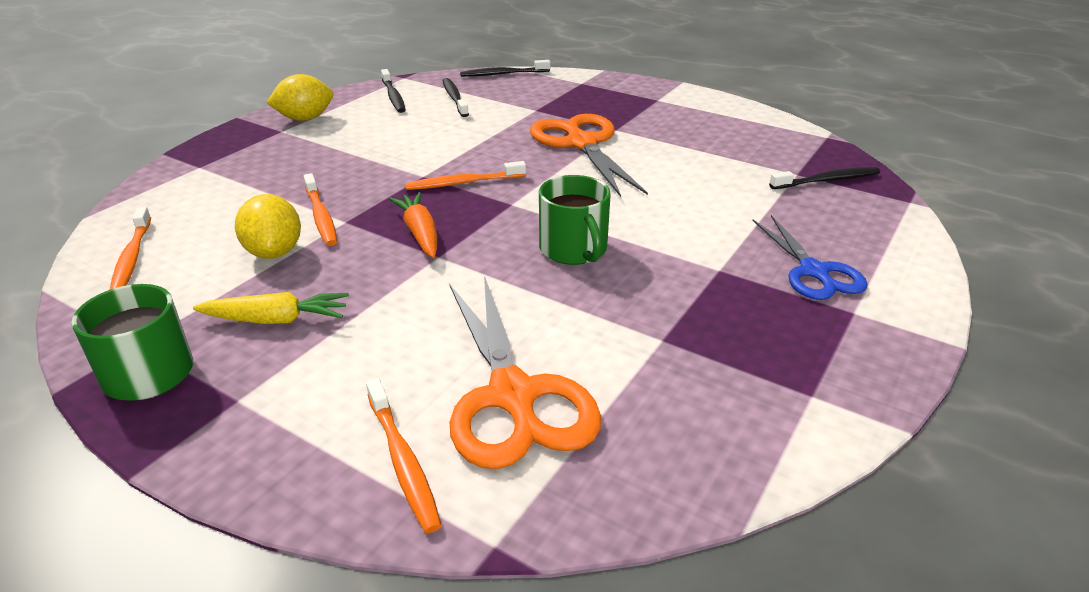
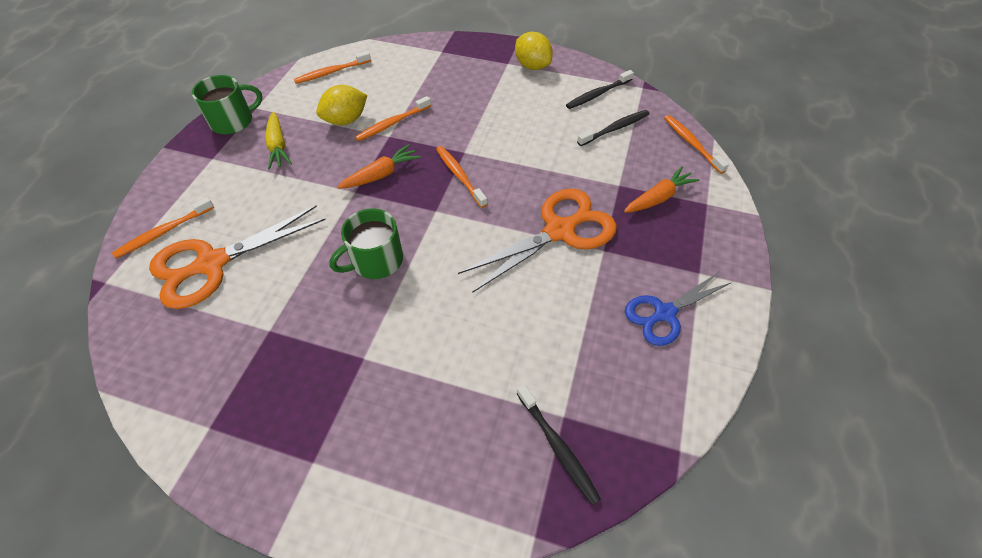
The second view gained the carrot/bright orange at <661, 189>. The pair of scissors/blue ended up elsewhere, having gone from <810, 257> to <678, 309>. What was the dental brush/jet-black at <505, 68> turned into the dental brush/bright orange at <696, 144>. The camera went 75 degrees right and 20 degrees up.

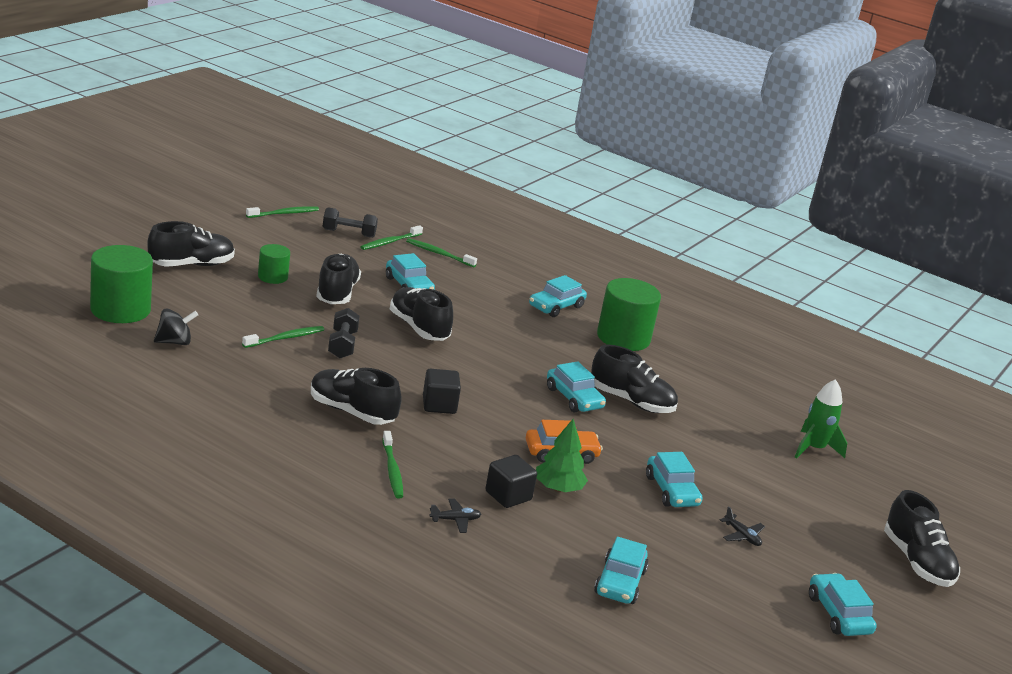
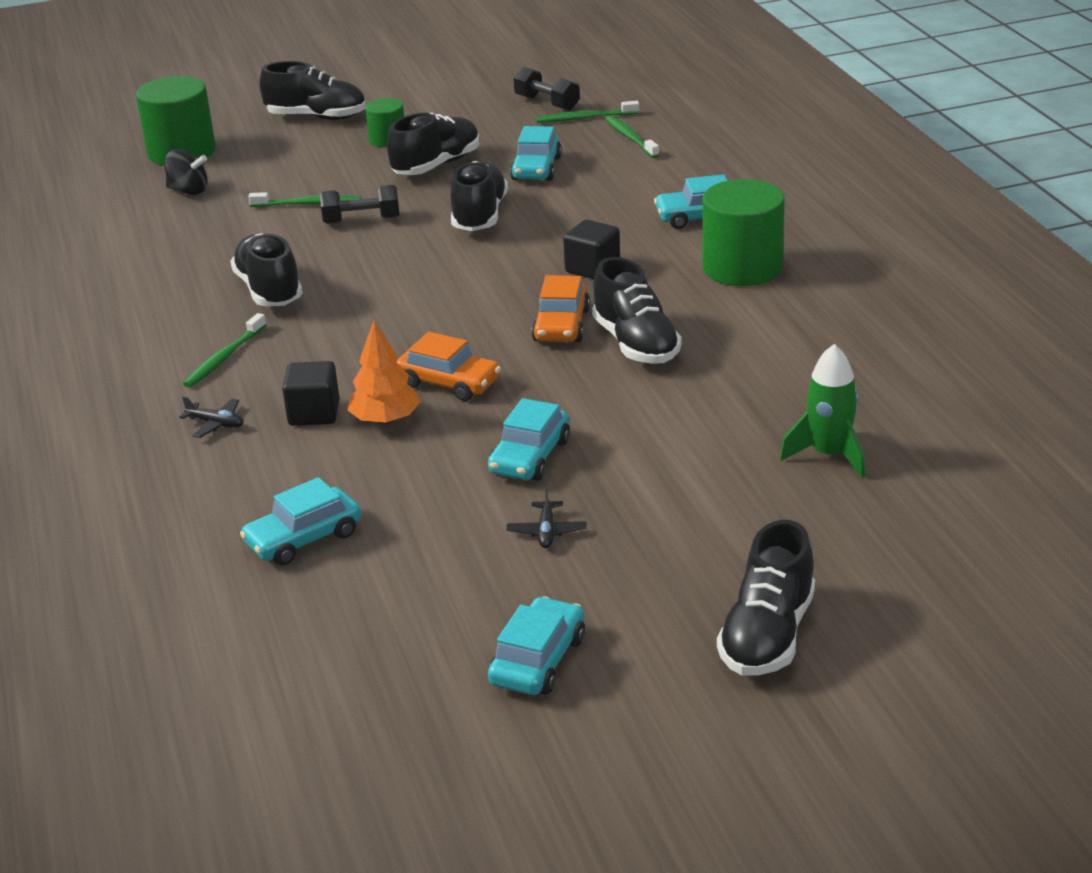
The second view lost the dental brush/emerald at <282, 212>. The block/jet-black ended up elsewhere, having gone from <442, 391> to <591, 249>. What was the fir tree/emerald at <562, 455> turned into the fir tree/bright orange at <384, 373>. What was the automobile/teal at <576, 386> turned into the automobile/bright orange at <560, 308>. The dumbbell/jet-black at <344, 333> ended up facing another way, 45 degrees clockwise from before. The camera went 45 degrees right and 5 degrees up.

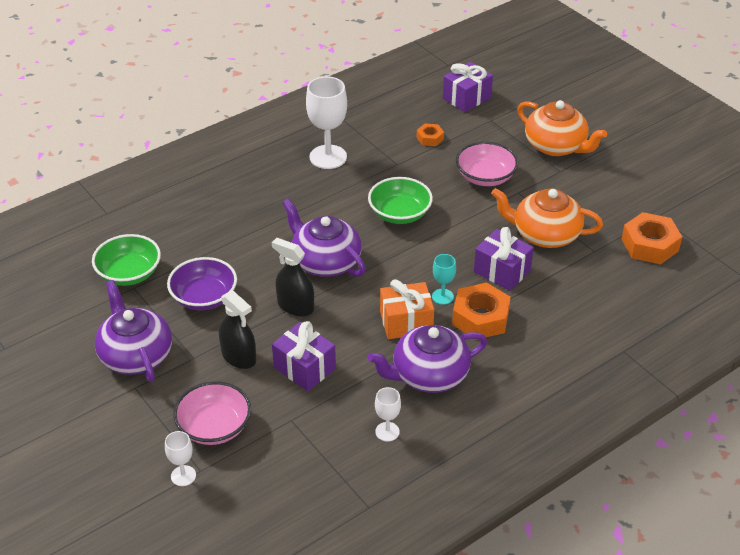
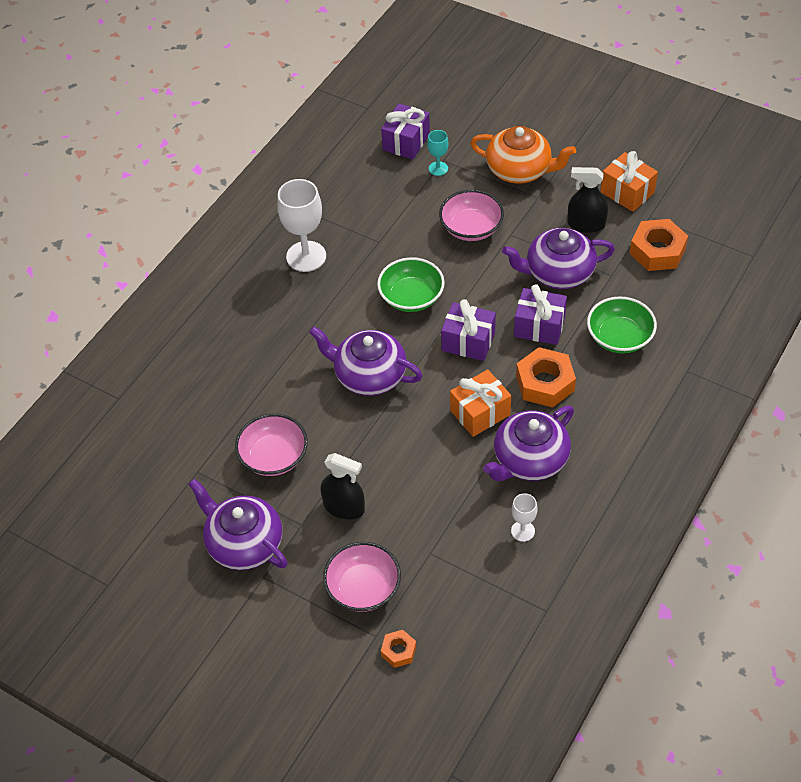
The second view lost the wine glass/pure white at <180, 458>. The second view gained the present/bright orange at <629, 181>. The deep dish/emerald ended up elsewhere, having gone from <126, 260> to <622, 325>. The spray bottle/jet-black ended up elsewhere, having gone from <293, 277> to <588, 200>. The present/purple ended up elsewhere, having gone from <304, 356> to <468, 330>. The hex nut/bright orange ended up elsewhere, having gone from <430, 135> to <398, 649>. The wine glass/teal ended up elsewhere, having gone from <444, 279> to <437, 153>. What was the deep dish/purple at <202, 283> turned into the deep dish/pink at <271, 445>. What was the china teapot/bright orange at <547, 218> turned into the china teapot/purple at <558, 258>. The camera went 20 degrees left and 10 degrees up.

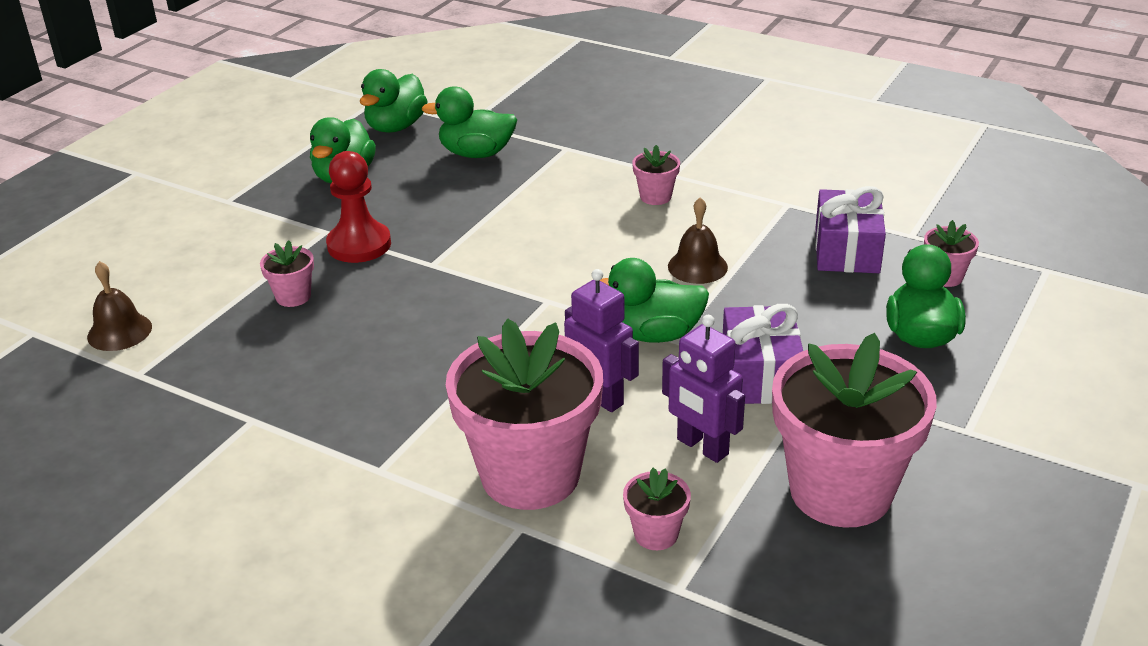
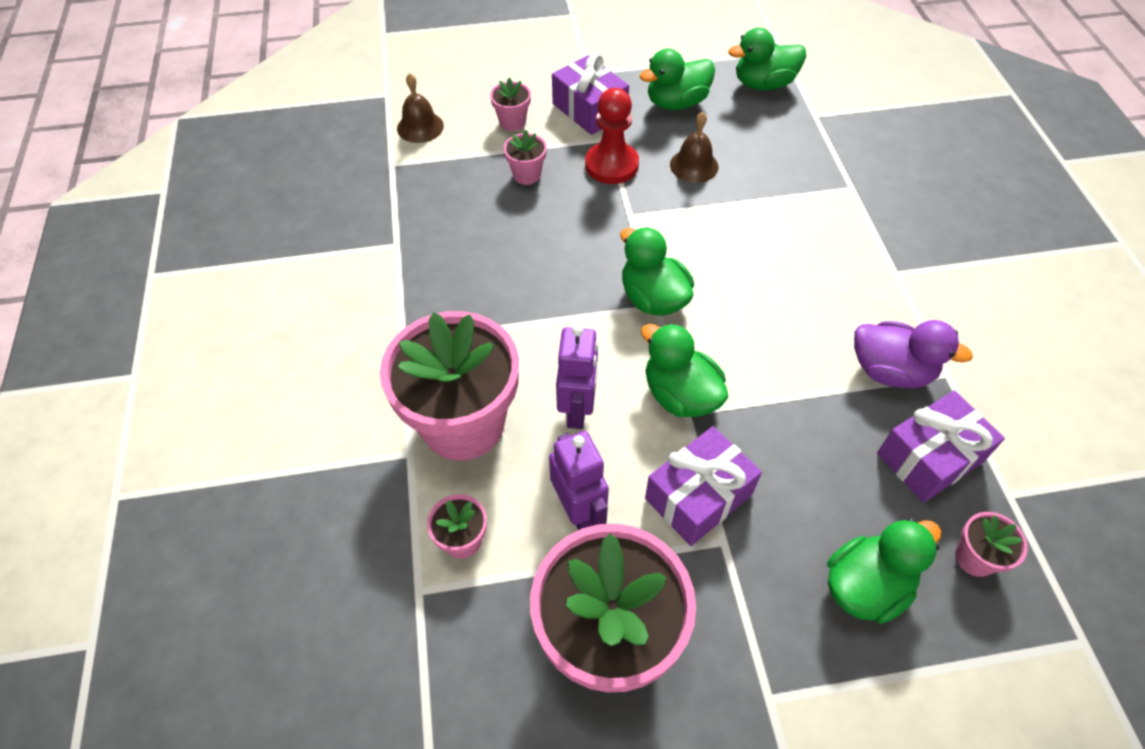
The second view gained the present/purple at <590, 94>. The second view gained the duck/purple at <913, 354>. The duck/emerald ended up elsewhere, having gone from <469, 122> to <657, 271>. The plant pot/pink ended up elsewhere, having gone from <656, 175> to <510, 104>. The bell/brown ended up elsewhere, having gone from <698, 240> to <694, 147>. The robot/purple at <703, 389> ended up facing another way, 150 degrees clockwise from before. The camera went 50 degrees right and 20 degrees up.

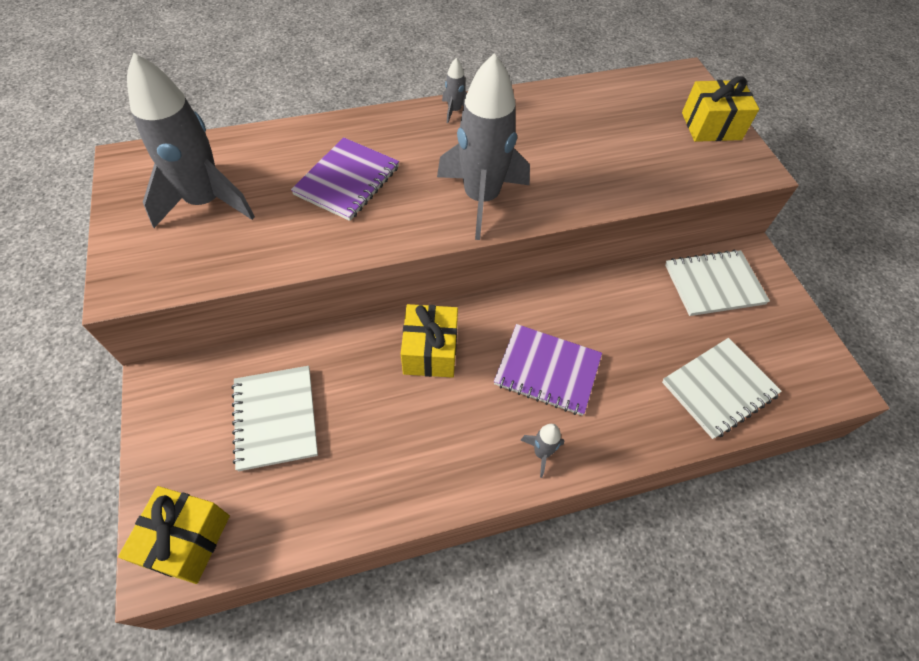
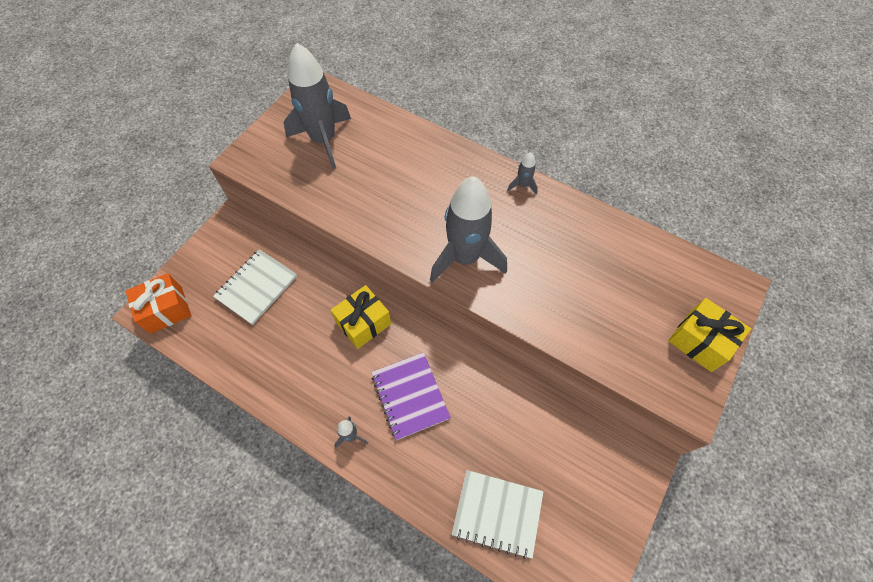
The second view lost the notebook/purple at <345, 179>. The second view lost the notebook/pure white at <717, 283>. What was the present/golden at <174, 535> turned into the present/bright orange at <158, 303>. The camera went 50 degrees right and 5 degrees up.

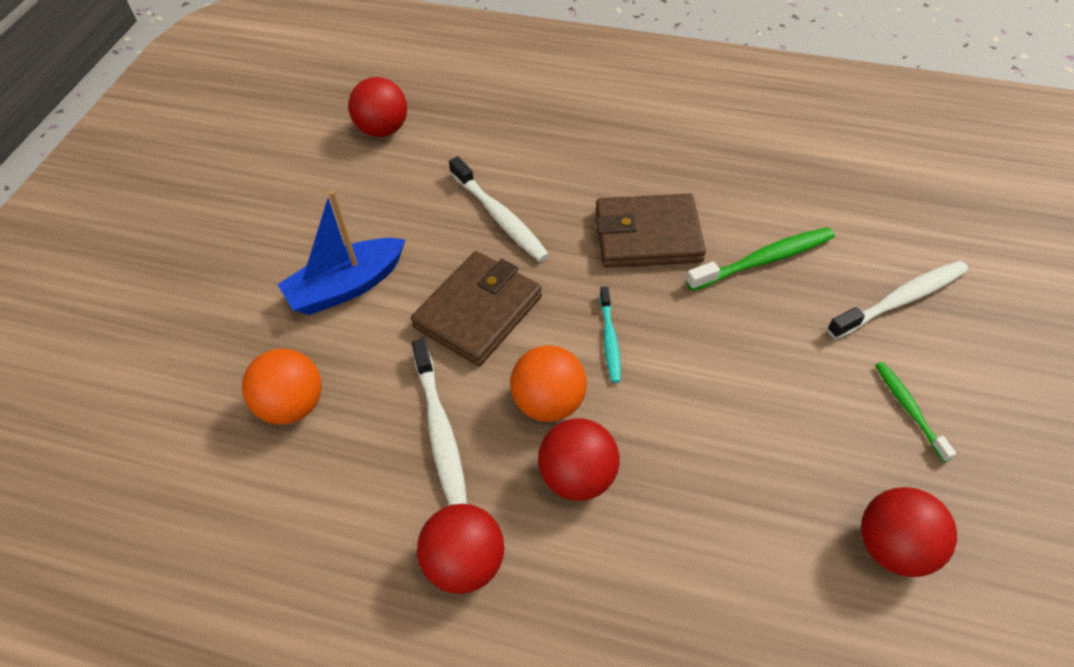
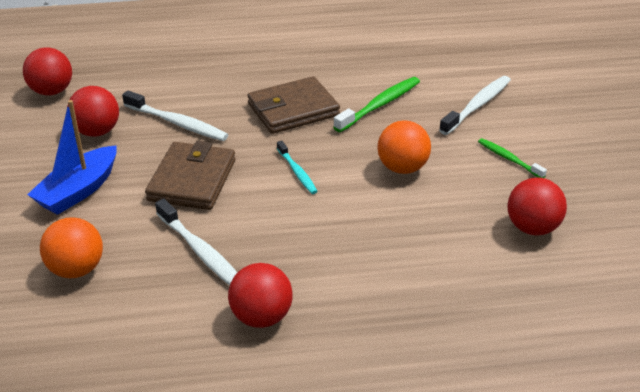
The sphere/bright orange ended up elsewhere, having gone from <548, 383> to <404, 147>. The sphere/scarlet ended up elsewhere, having gone from <578, 459> to <93, 111>. The camera went 25 degrees left and 15 degrees down.

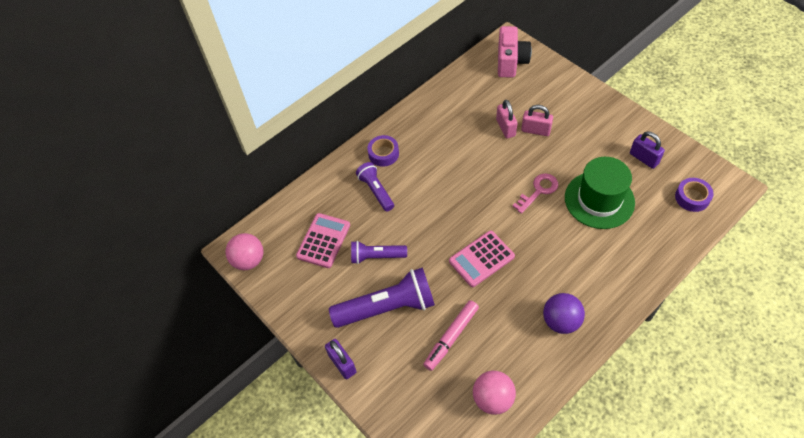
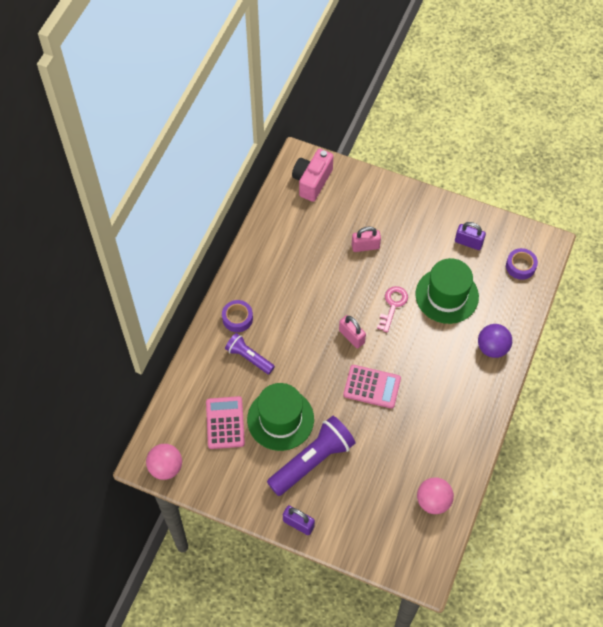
The second view lost the marker pen/pink at <451, 335>. The padlock/pink ended up elsewhere, having gone from <506, 119> to <352, 331>. The sphere/purple ended up elsewhere, having gone from <564, 313> to <495, 341>. Where the flashlight/purple stood at <379, 252>, the hat/emerald came to stand at <280, 417>. The adding machine/pink at <482, 259> ended up facing another way, 105 degrees counterclockwise from before. The photo camera/pink at <515, 52> ended up facing another way, 135 degrees counterclockwise from before. The camera went 30 degrees left and 5 degrees up.

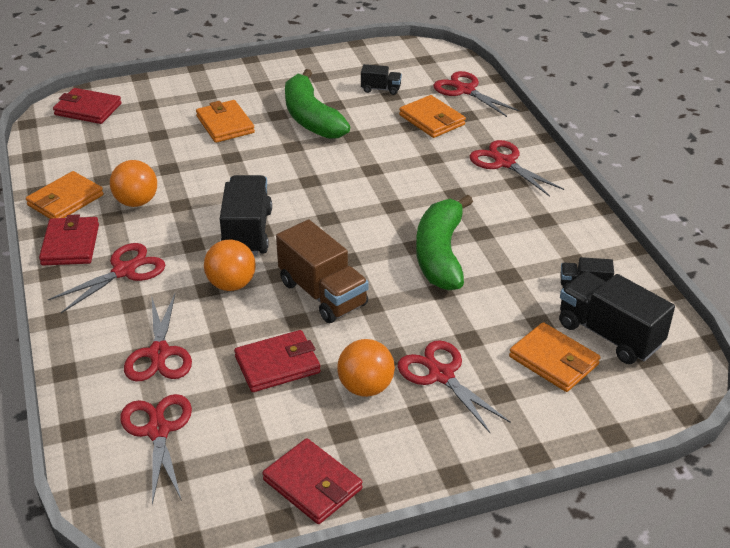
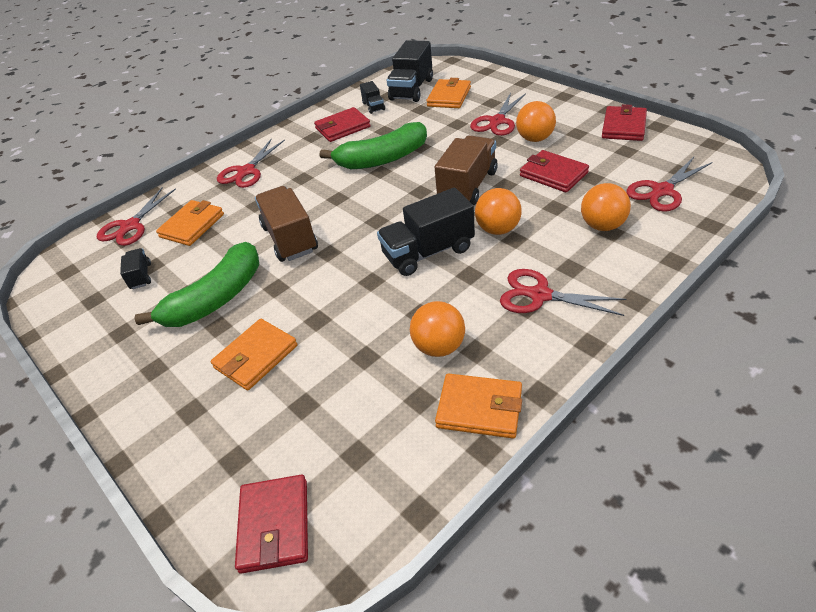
The second view gained the toy truck/brown at <286, 224>. The wallet/scarlet ended up elsewhere, having gone from <69, 239> to <342, 124>. Where the pair of scissors/scarlet stood at <158, 338>, the sphere/bright orange came to stand at <606, 207>. The camera went 110 degrees left and 5 degrees up.

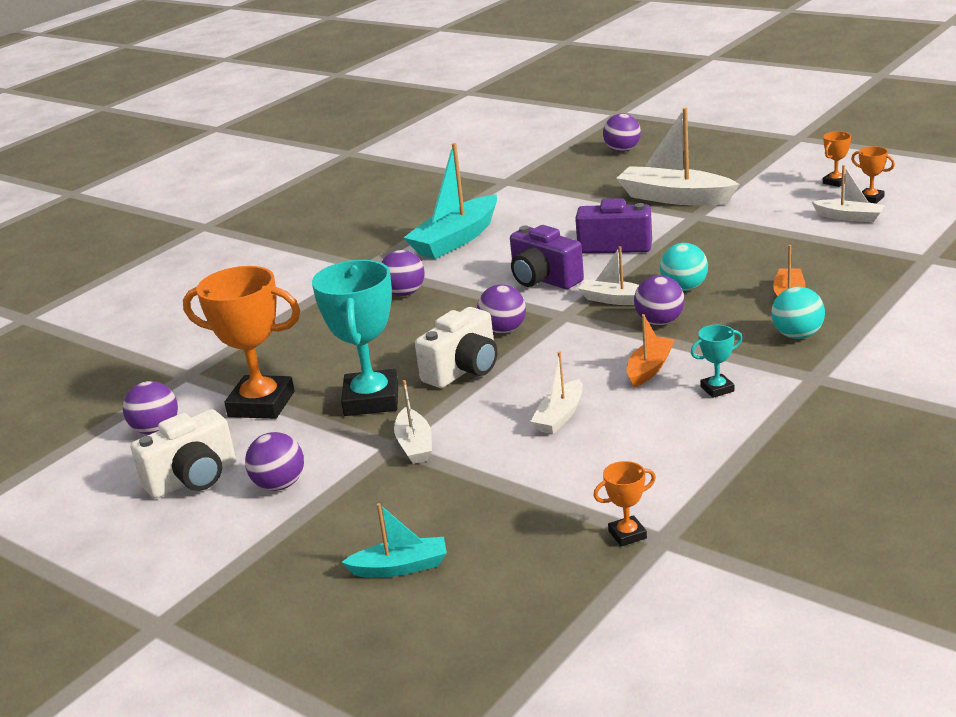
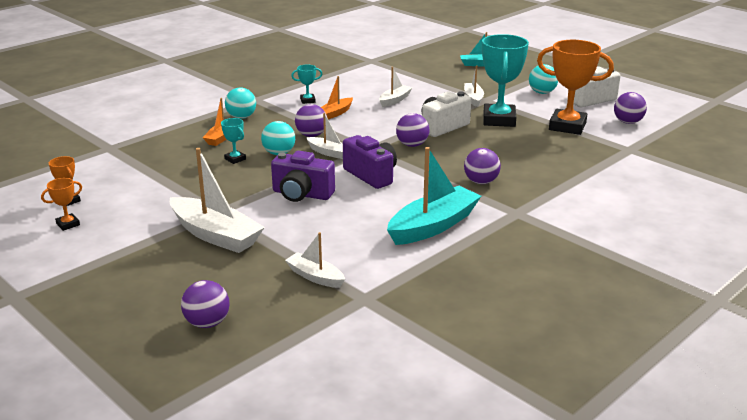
The second view lost the prize cup/bright orange at <624, 504>. The second view gained the prize cup/teal at <233, 141>. The sailboat/pure white ended up elsewhere, having gone from <848, 193> to <315, 260>. What was the sphere/purple at <274, 461> turned into the sphere/teal at <543, 79>. The camera went 175 degrees left and 0 degrees up.

